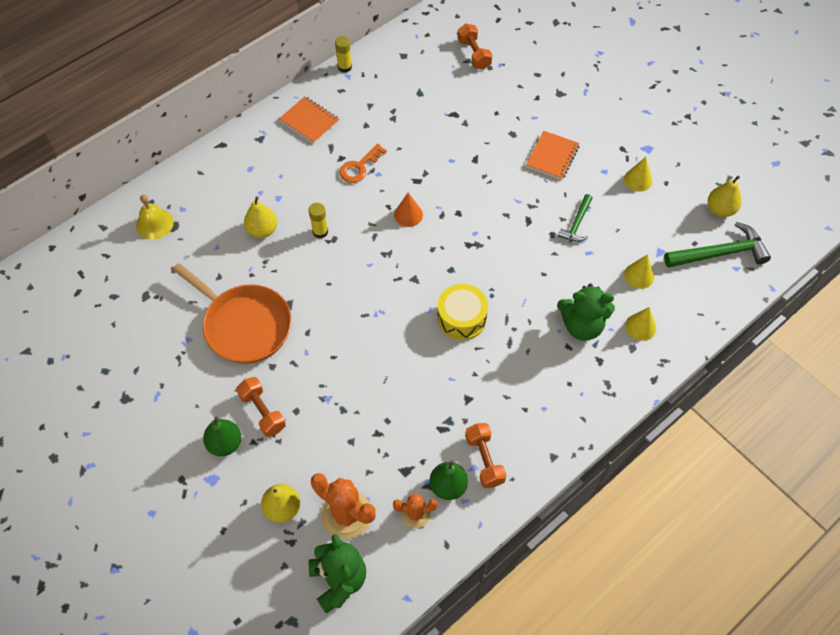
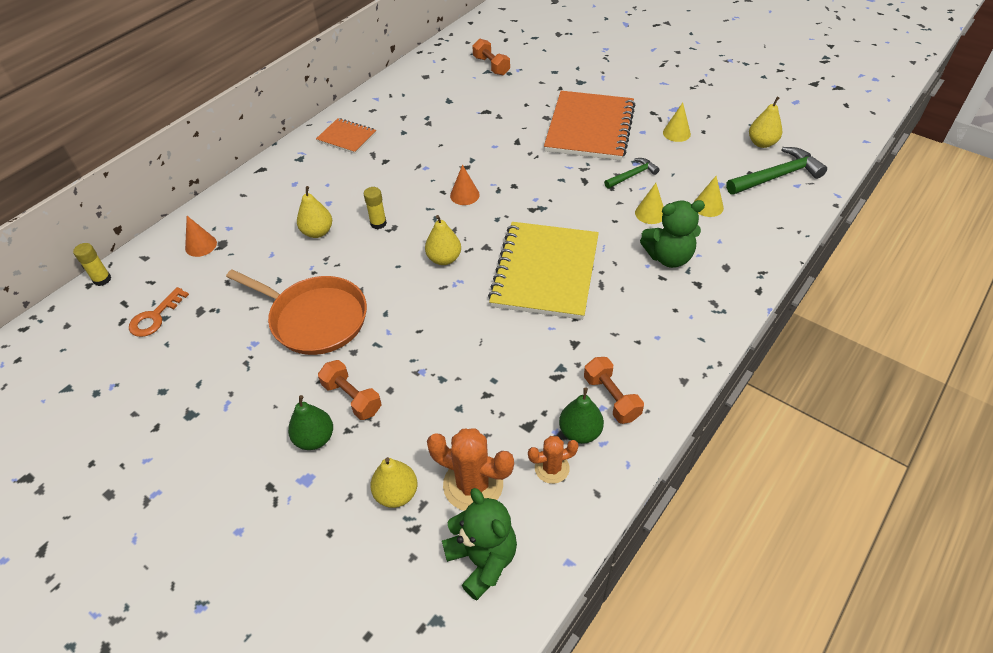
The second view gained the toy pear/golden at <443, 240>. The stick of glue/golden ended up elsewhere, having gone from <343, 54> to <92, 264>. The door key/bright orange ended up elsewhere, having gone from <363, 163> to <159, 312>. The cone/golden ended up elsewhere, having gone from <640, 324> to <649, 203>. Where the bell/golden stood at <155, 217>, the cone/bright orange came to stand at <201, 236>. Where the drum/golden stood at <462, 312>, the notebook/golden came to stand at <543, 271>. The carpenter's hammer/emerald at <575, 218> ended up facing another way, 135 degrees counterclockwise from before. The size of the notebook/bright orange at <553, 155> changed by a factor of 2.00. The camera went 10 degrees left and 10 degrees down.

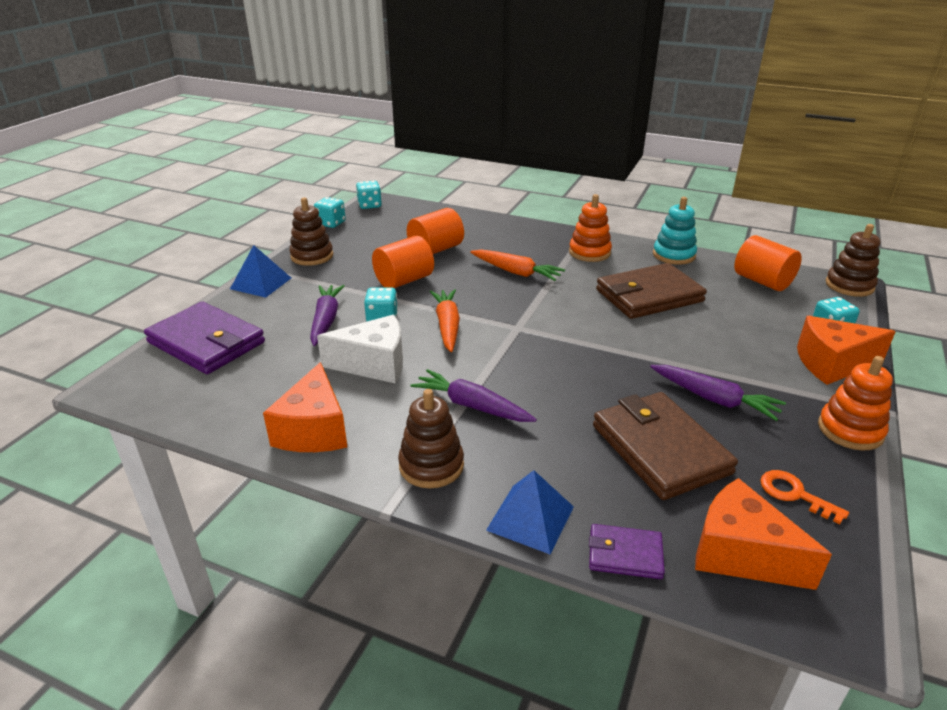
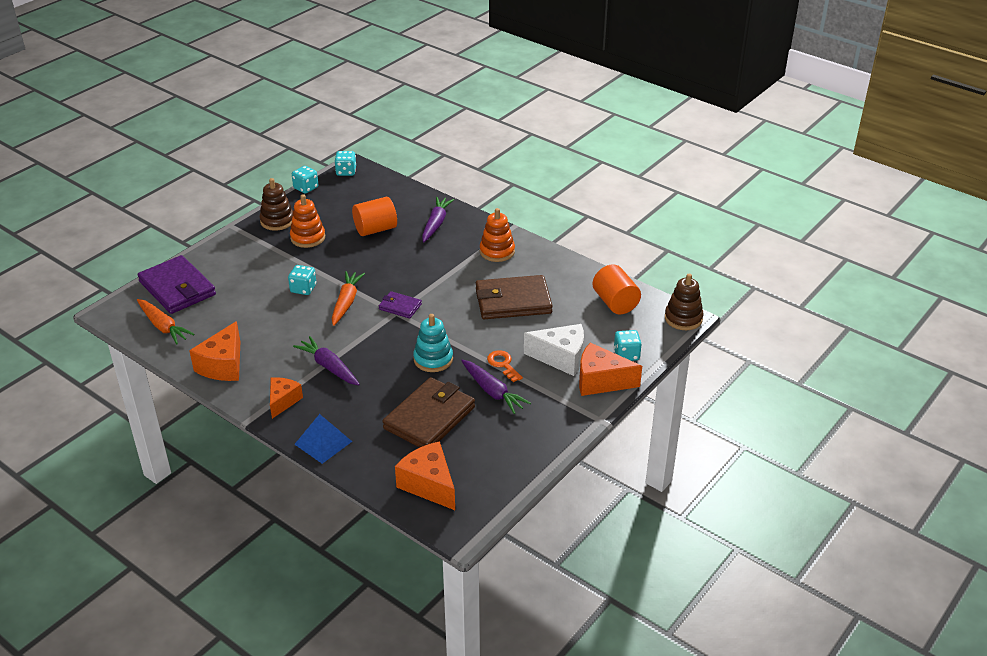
The second view lost the pyramid shape/blue at <260, 271>. The second view lost the cylinder shape/bright orange at <403, 262>. The carrot/purple ended up elsewhere, having gone from <327, 315> to <438, 219>. The piece of cheese/pure white ended up elsewhere, having gone from <360, 349> to <554, 350>. The carrot/bright orange ended up elsewhere, having gone from <517, 265> to <166, 321>. The wallet/purple ended up elsewhere, having gone from <627, 551> to <400, 304>. The stacking toy/teal ended up elsewhere, having gone from <675, 231> to <433, 343>. The door key/bright orange ended up elsewhere, having gone from <804, 497> to <505, 366>. The stacking toy/bright orange ended up elsewhere, having gone from <855, 403> to <307, 221>. Where the stacking toy/brown stood at <431, 438>, the piece of cheese/bright orange came to stand at <286, 398>. The wallet/brown at <665, 446> ended up facing another way, 45 degrees clockwise from before. The camera went 15 degrees right and 5 degrees up.

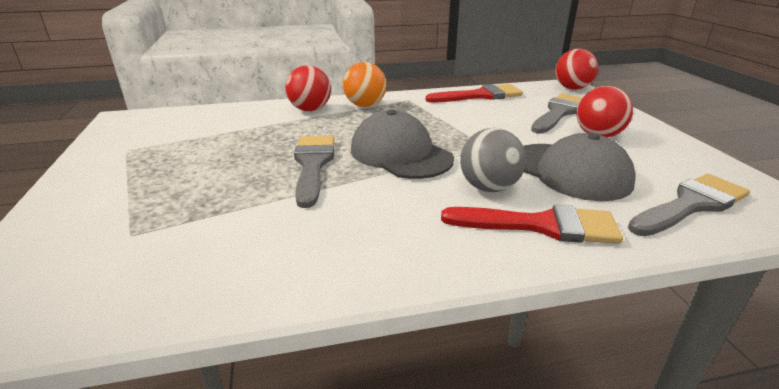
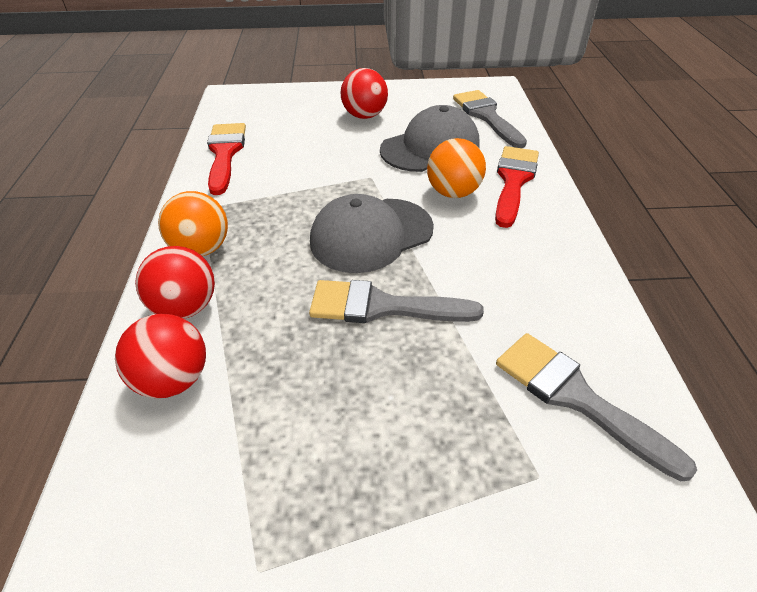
The paintbrush/ash-grey ended up elsewhere, having gone from <556, 114> to <596, 407>. The sphere/scarlet ended up elsewhere, having gone from <576, 69> to <160, 356>. What was the sphere/ash-grey at <493, 160> turned into the sphere/bright orange at <456, 168>. The camera went 80 degrees left and 15 degrees up.

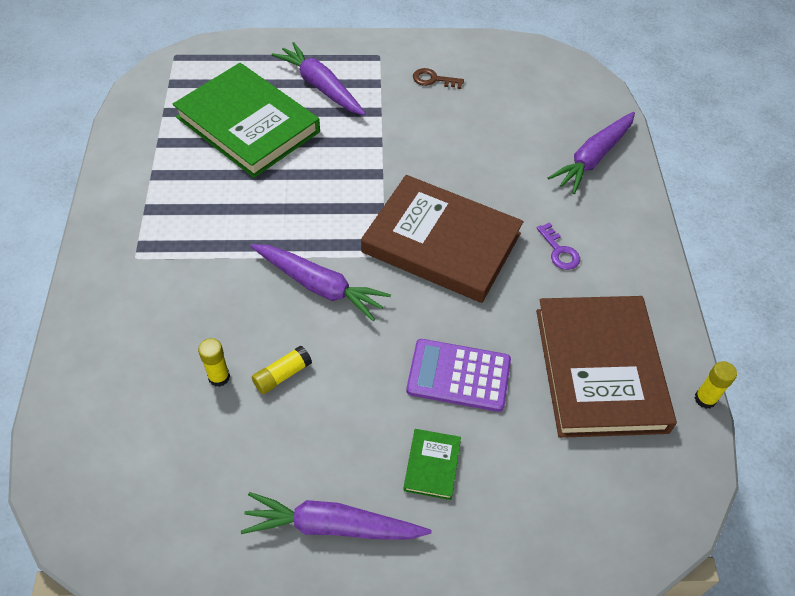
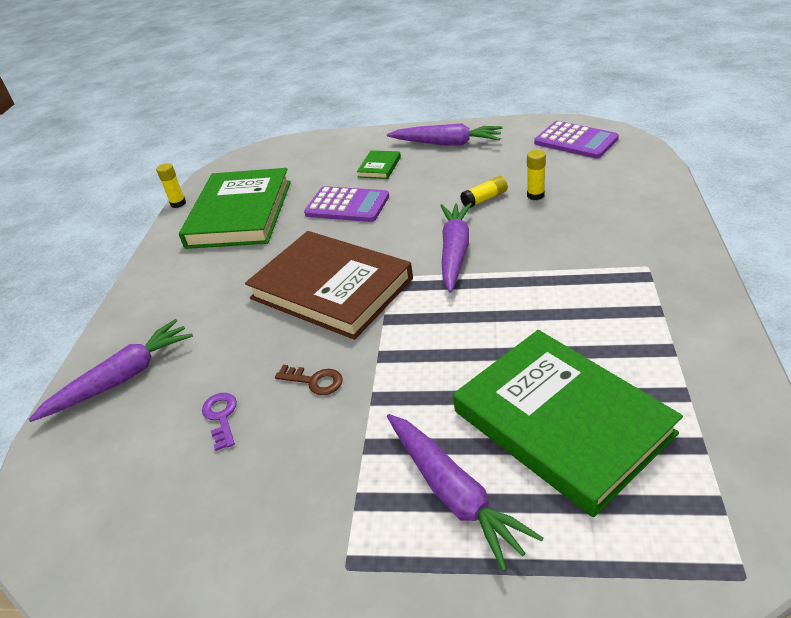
The second view gained the adding machine/purple at <576, 139>. The door key/brown ended up elsewhere, having gone from <438, 78> to <309, 380>. The door key/purple ended up elsewhere, having gone from <558, 246> to <219, 422>. What was the hardcover/brown at <606, 367> turned into the hardcover/emerald at <235, 208>. The carrot/purple at <320, 283> ended up facing another way, 60 degrees clockwise from before. The camera went 165 degrees left and 15 degrees down.

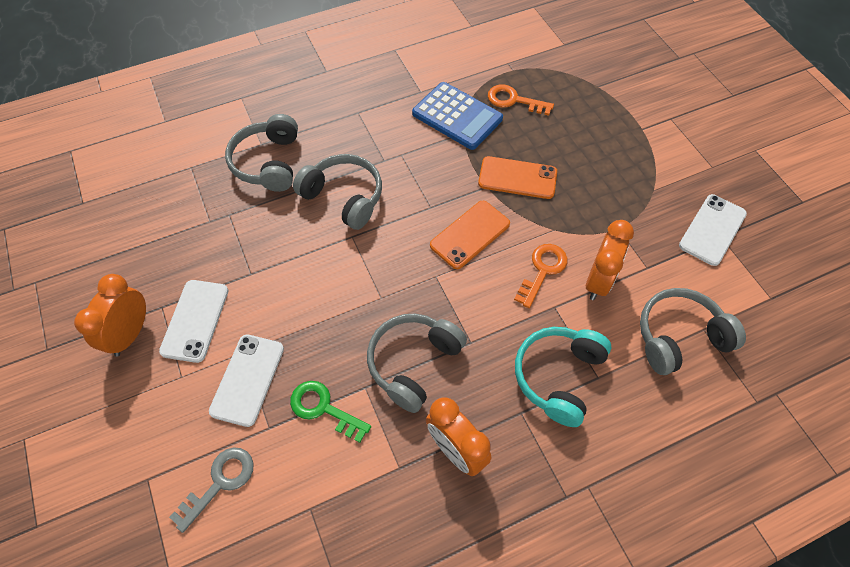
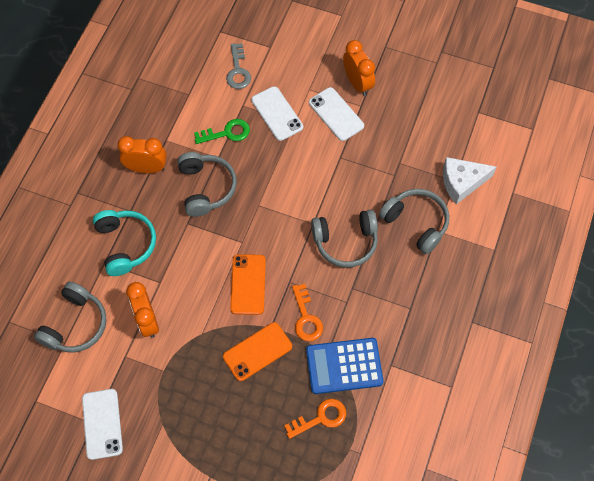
The second view gained the piece of cheese/pure white at <469, 180>. The door key/bright orange ended up elsewhere, having gone from <541, 276> to <307, 312>. The camera went 135 degrees right and 5 degrees up.

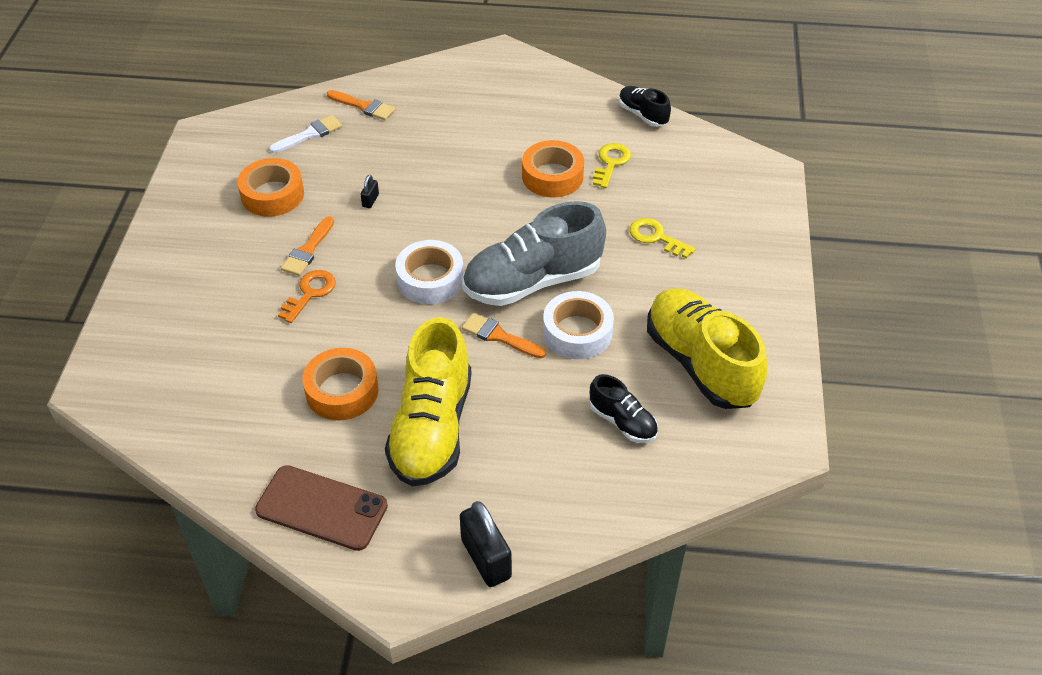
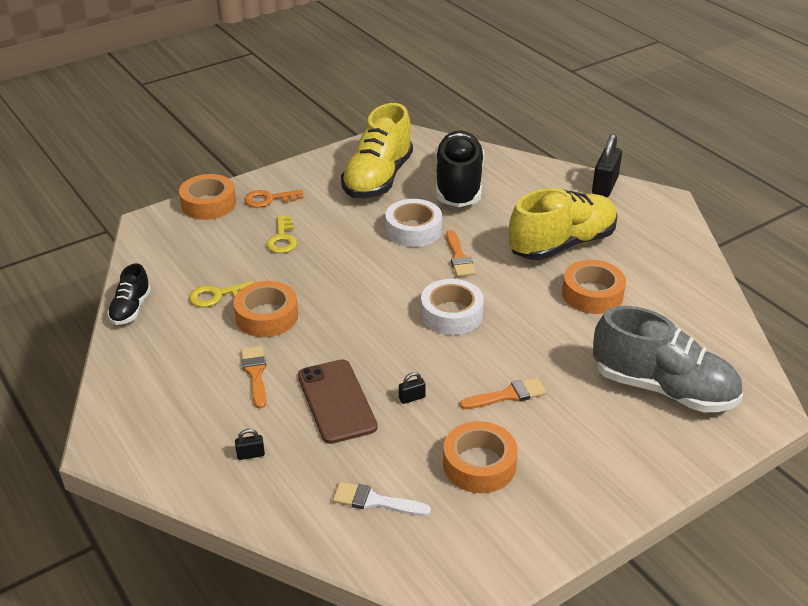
The second view gained the sticky tape/bright orange at <207, 197>. The second view gained the padlock/jet-black at <250, 444>. The mobile phone/brown ended up elsewhere, having gone from <321, 508> to <338, 401>. The door key/bright orange ended up elsewhere, having gone from <307, 296> to <273, 199>. The paintbrush/bright orange ended up elsewhere, having gone from <361, 105> to <253, 377>. The shoe/ash-grey ended up elsewhere, having gone from <534, 253> to <668, 359>. The size of the shoe/jet-black at <624, 408> changed by a factor of 2.01. The camera went 130 degrees left and 10 degrees down.

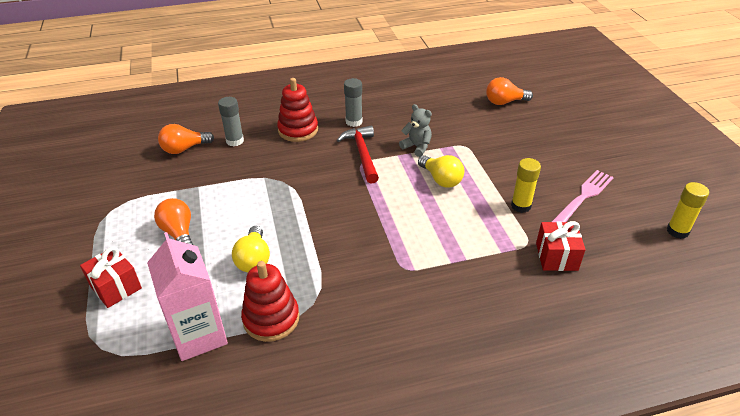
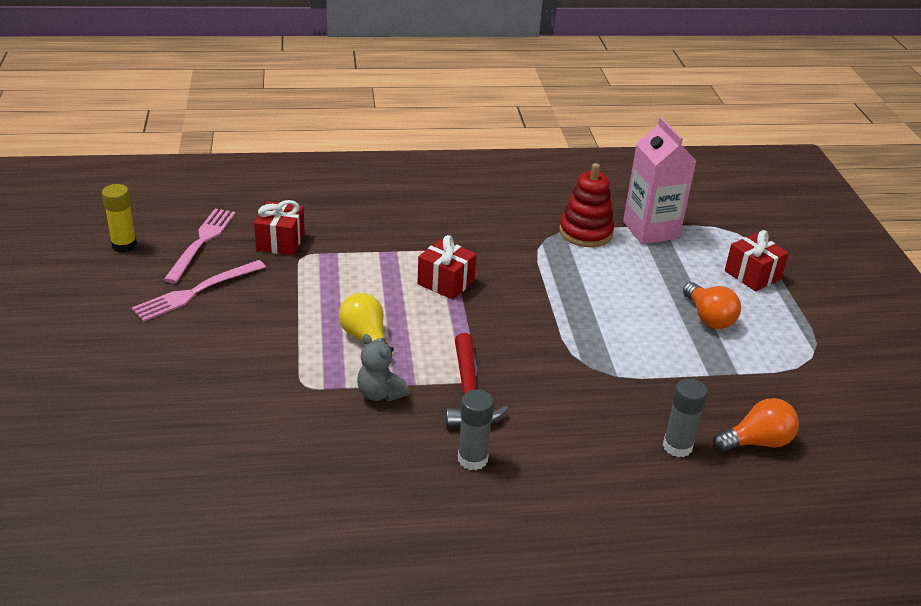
The second view lost the bulb/golden at <251, 249>. The second view lost the stacking toy/scarlet at <297, 110>. The second view lost the bulb/bright orange at <509, 91>. The second view lost the stick of glue/golden at <526, 185>. The second view gained the fork/pink at <200, 246>. The second view gained the present/scarlet at <447, 267>. The camera went 175 degrees left and 5 degrees down.

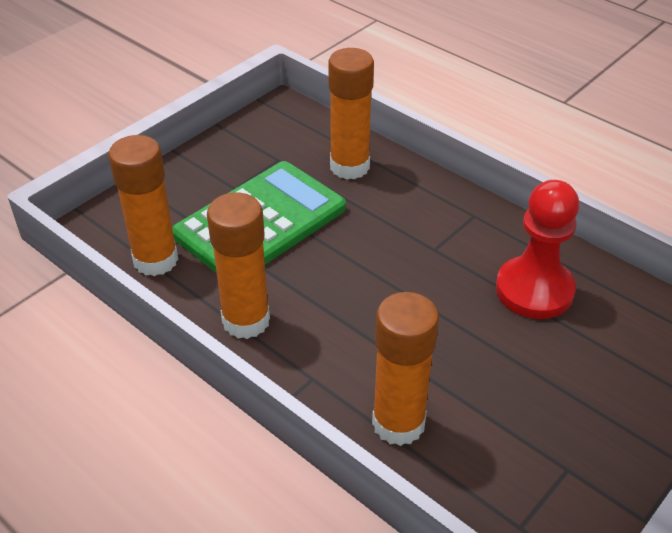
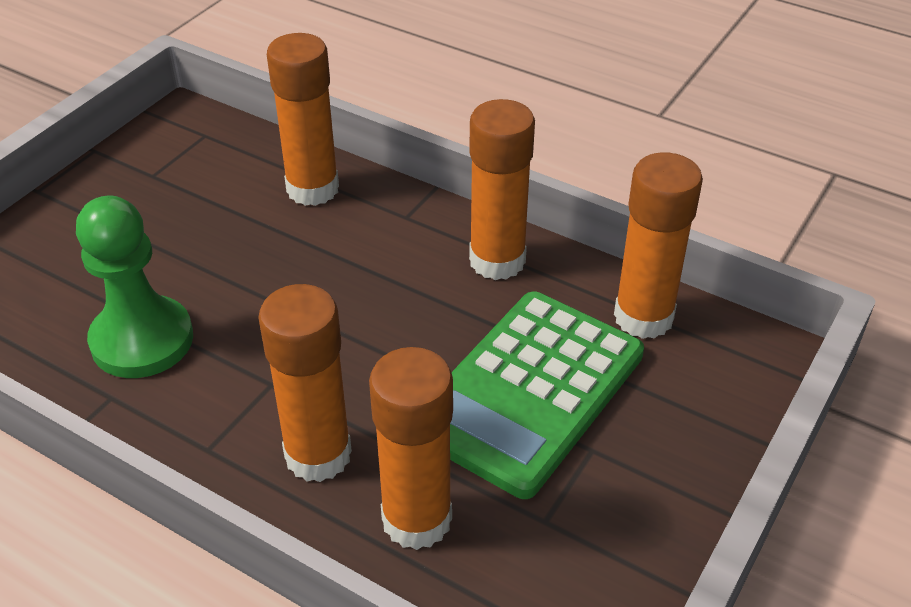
The second view gained the stick of glue/bright orange at <305, 383>. What was the chess pawn/scarlet at <537, 249> turned into the chess pawn/emerald at <134, 287>. The camera went 170 degrees right and 0 degrees up.

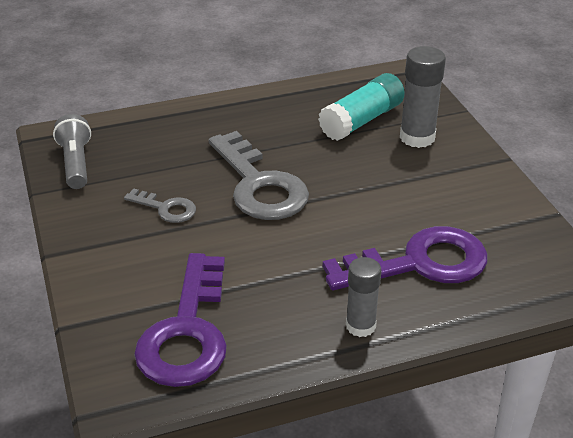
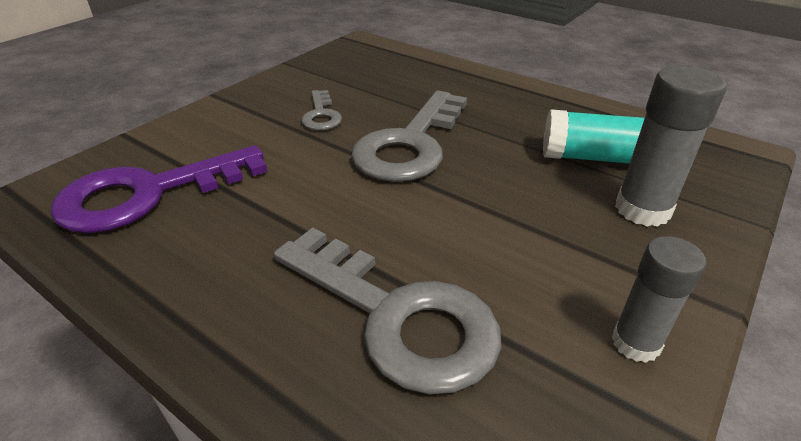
The second view lost the flashlight/ash-grey at <72, 151>. The stick of glue/ash-grey ended up elsewhere, having gone from <364, 297> to <658, 299>. What was the door key/purple at <405, 258> turned into the door key/ash-grey at <388, 311>. The camera went 55 degrees right and 0 degrees up.

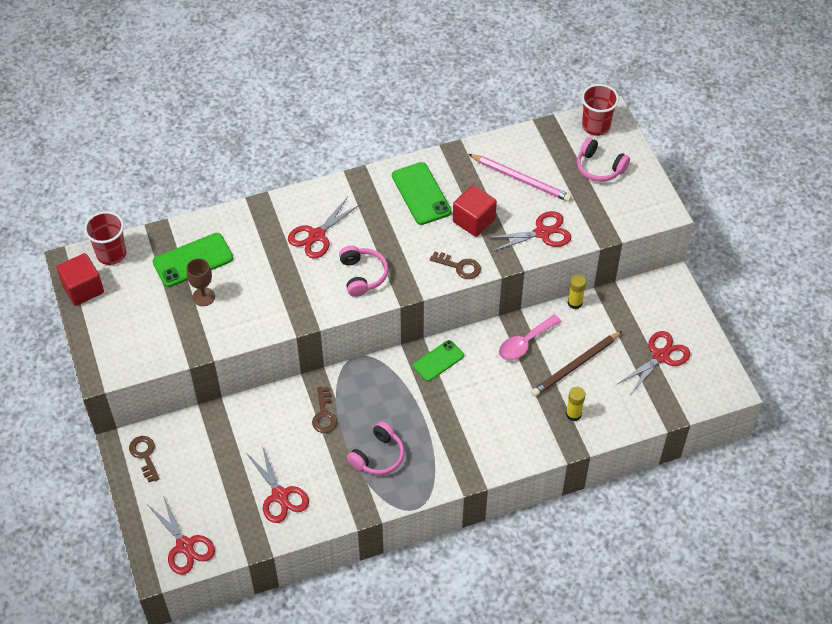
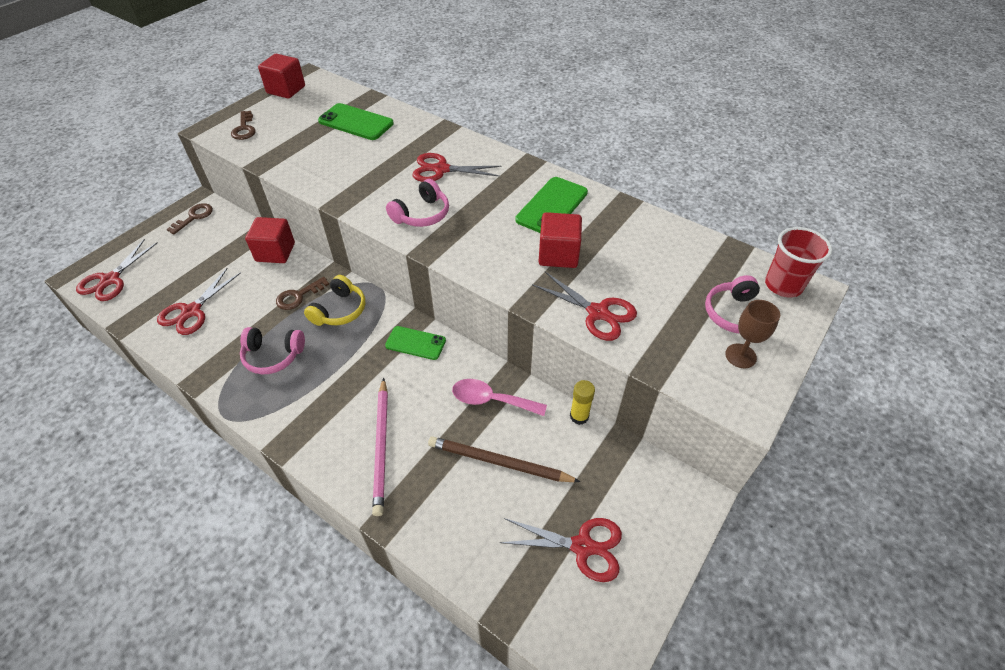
The second view lost the cup/scarlet at <105, 238>. The second view lost the stick of glue/golden at <576, 404>. The second view gained the block/scarlet at <270, 240>. The second view gained the over-ear headphones/golden at <334, 300>. The wine glass/brown ended up elsewhere, having gone from <200, 282> to <752, 334>. The door key/brown ended up elsewhere, having gone from <455, 265> to <243, 125>. The lead pencil/pink ended up elsewhere, having gone from <520, 178> to <380, 447>. The camera went 55 degrees right and 5 degrees down.

